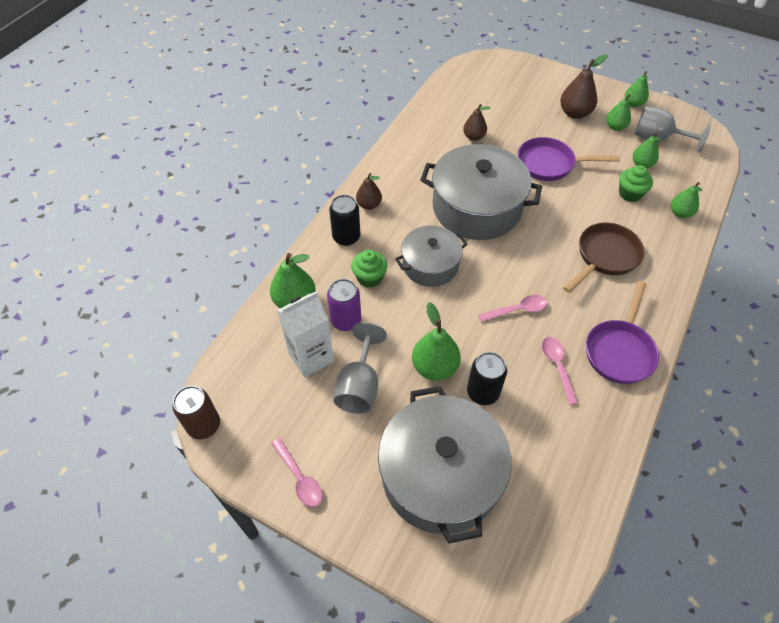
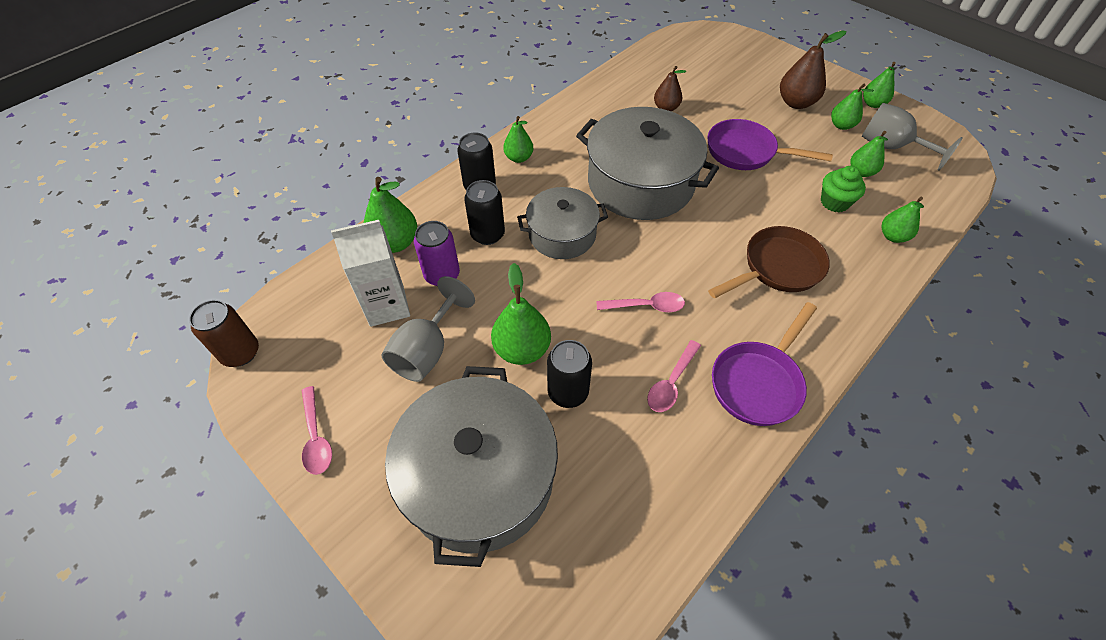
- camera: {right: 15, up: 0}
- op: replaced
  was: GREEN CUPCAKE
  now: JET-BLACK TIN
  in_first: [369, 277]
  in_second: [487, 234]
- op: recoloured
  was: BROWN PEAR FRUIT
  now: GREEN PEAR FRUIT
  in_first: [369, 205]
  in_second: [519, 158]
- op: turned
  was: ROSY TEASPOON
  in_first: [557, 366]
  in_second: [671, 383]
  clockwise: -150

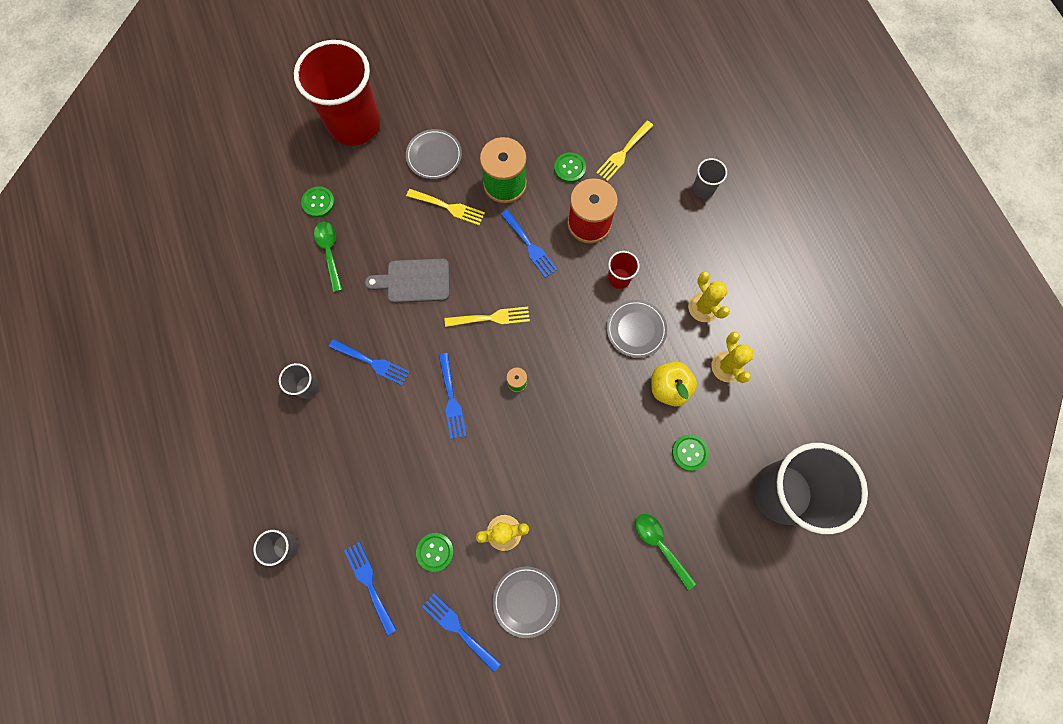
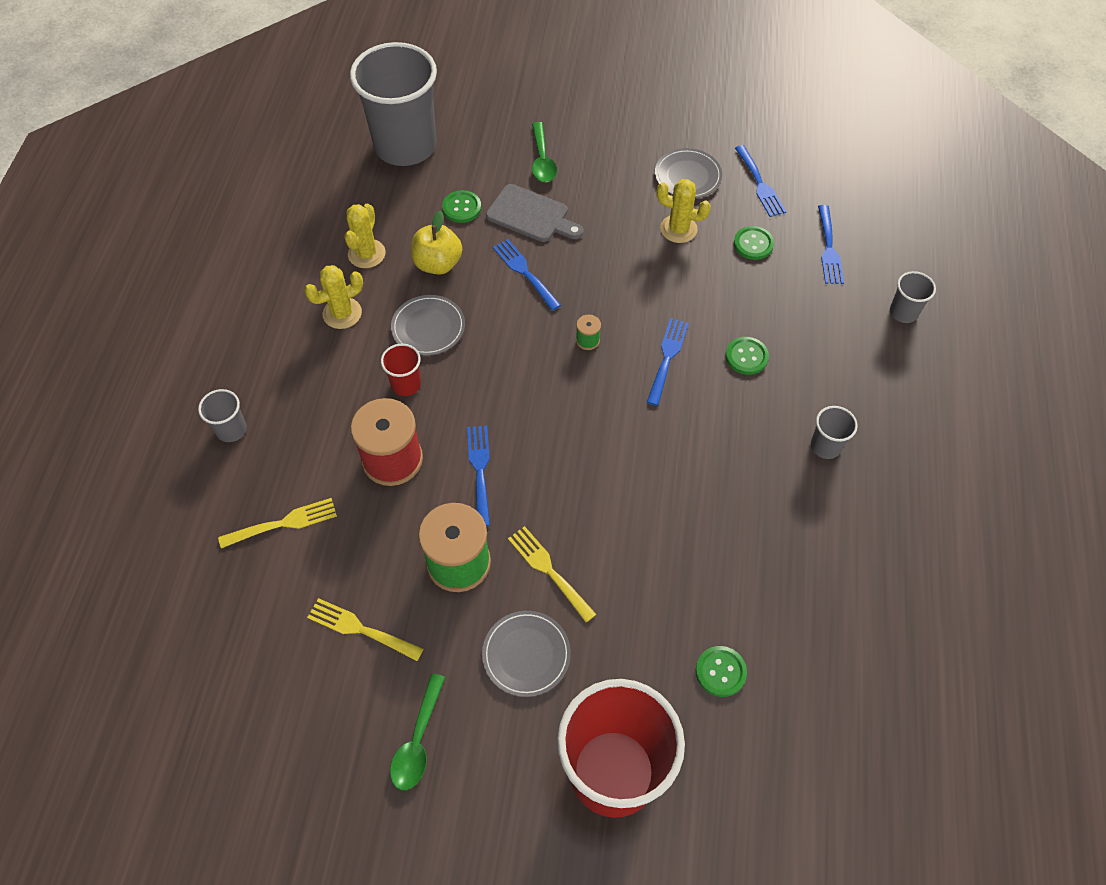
- camera: {right: -150, up: -15}
- op: turned
  was: YELLOW CACTUS
  in_first: [703, 307]
  in_second: [342, 313]
  clockwise: 60
- op: moved
  was: YELLOW TABLE FORK
  in_first: [491, 318]
  in_second: [360, 629]
- op: moved
  was: GREEN TEASPOON
  in_first: [330, 252]
  in_second: [418, 741]
- op: moved
  was: GRAY CHOPPING BOARD
  in_first: [414, 281]
  in_second: [531, 215]
- op: moved
  was: COBALT TABLE FORK
  in_first: [372, 362]
  in_second: [524, 272]
- op: moved
  was: GREEN SHIRT BUTTON
  in_first: [570, 168]
  in_second: [746, 356]

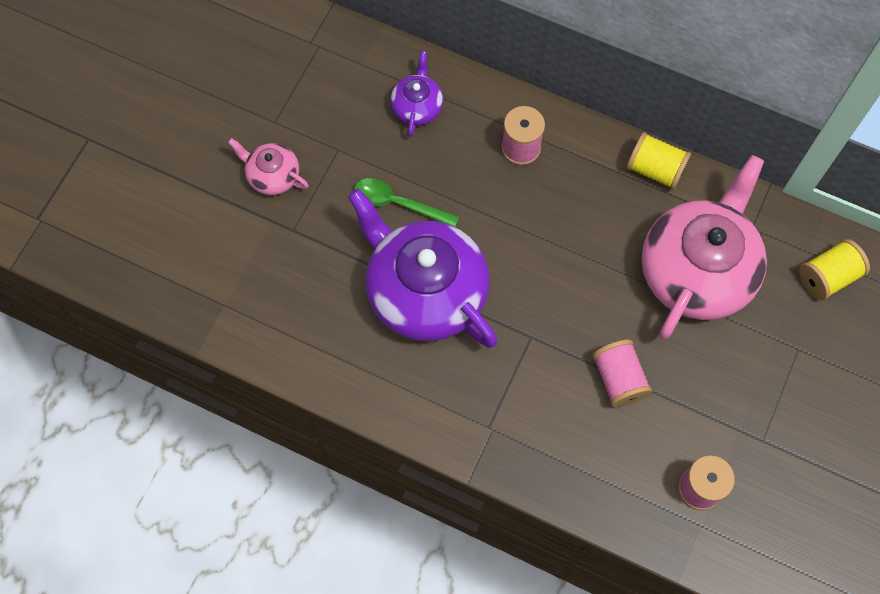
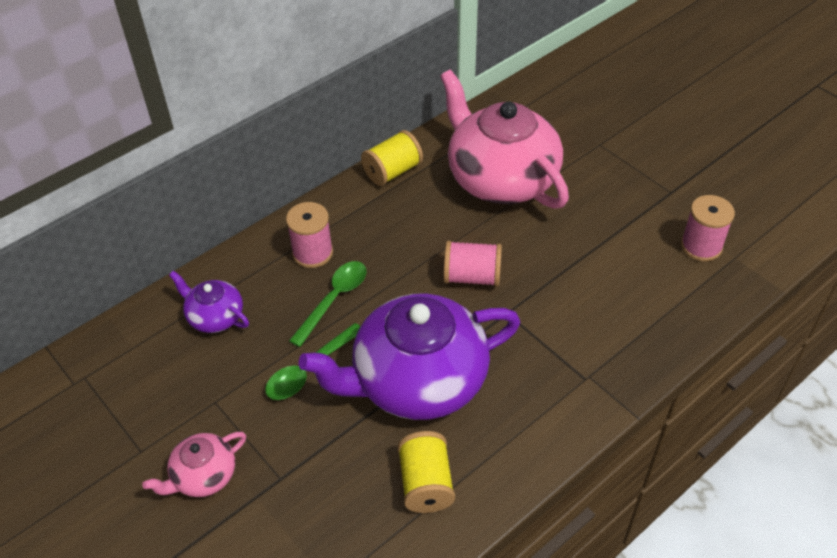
- camera: {right: -65, up: -20}
- op: added
  now: GREEN TEASPOON
  in_second: [334, 300]
- op: moved
  was: YELLOW BOBBIN
  in_first: [827, 277]
  in_second: [426, 483]
- op: moved
  was: ROSY BOBBIN
  in_first: [618, 379]
  in_second: [472, 277]

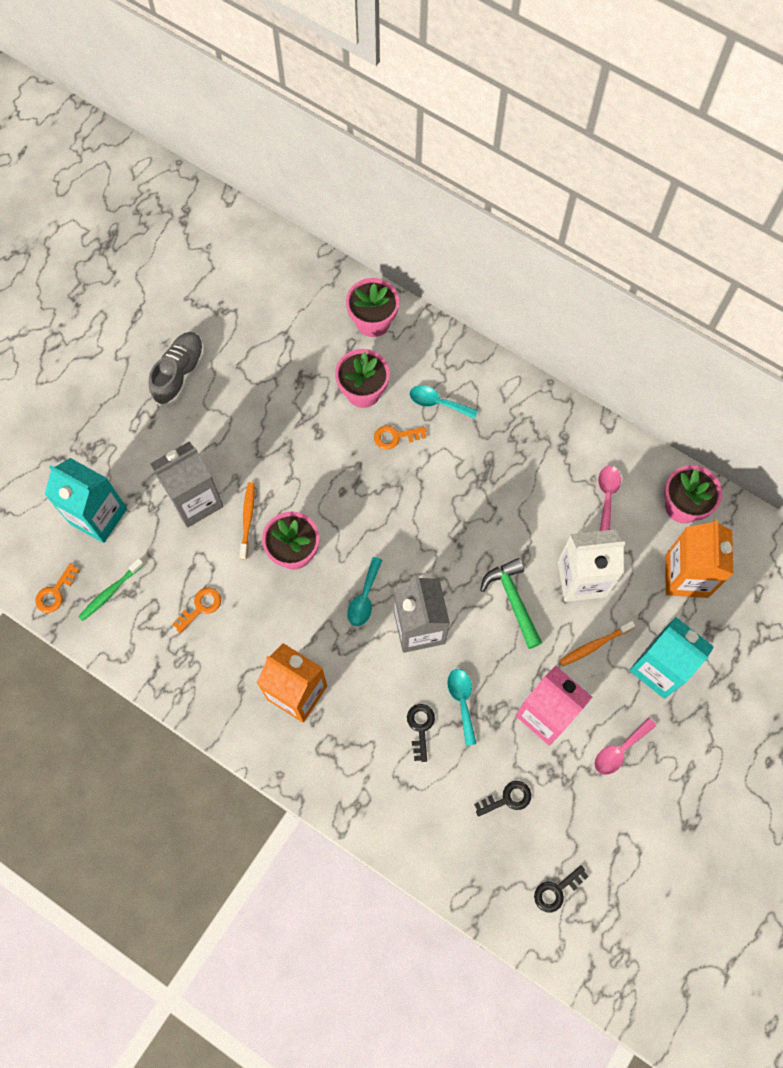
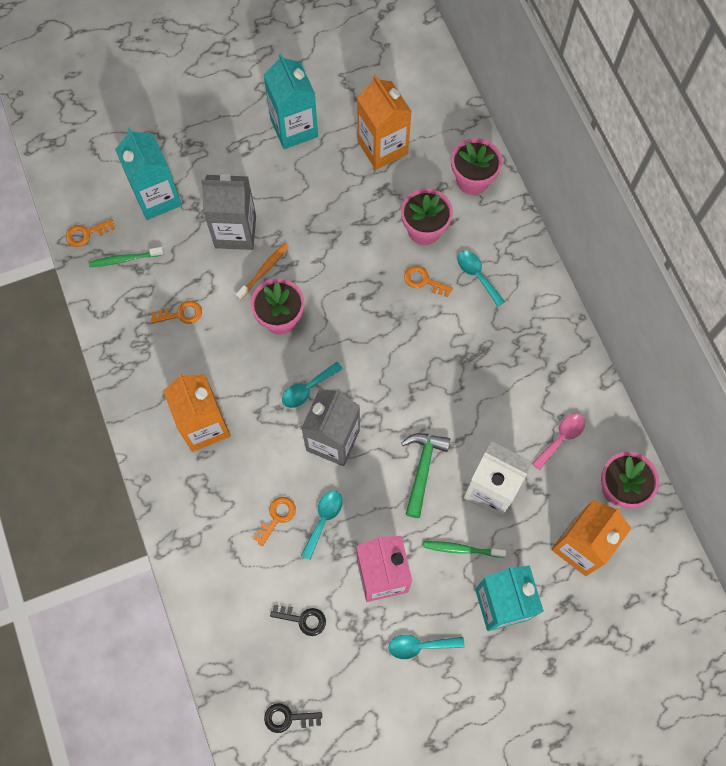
- camera: {right: 35, up: 0}
- op: recoloured
  was: JET-BLACK KEY
  now: ORANGE-COLOURED KEY
  in_first: [420, 727]
  in_second: [277, 517]
- op: replaced
  was: GRAY SNEAKER
  now: TEAL JUICE CARTON
  in_first: [179, 373]
  in_second: [294, 128]
- op: added
  now: ORANGE-COLOURED JUICE CARTON
  in_second: [382, 148]
- op: recoloured
  was: ROSY TEASPOON
  now: TEAL TEASPOON
  in_first: [619, 750]
  in_second: [420, 646]
- op: recoloured
  was: ORANGE-COLOURED DENTAL BRUSH
  now: GREEN DENTAL BRUSH
  in_first: [594, 645]
  in_second: [461, 549]

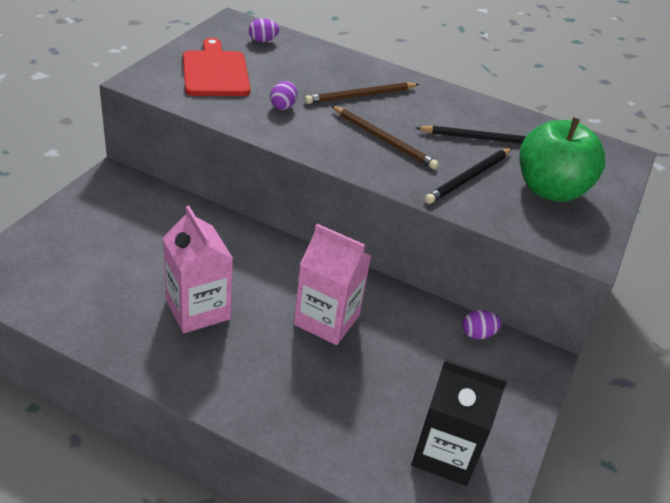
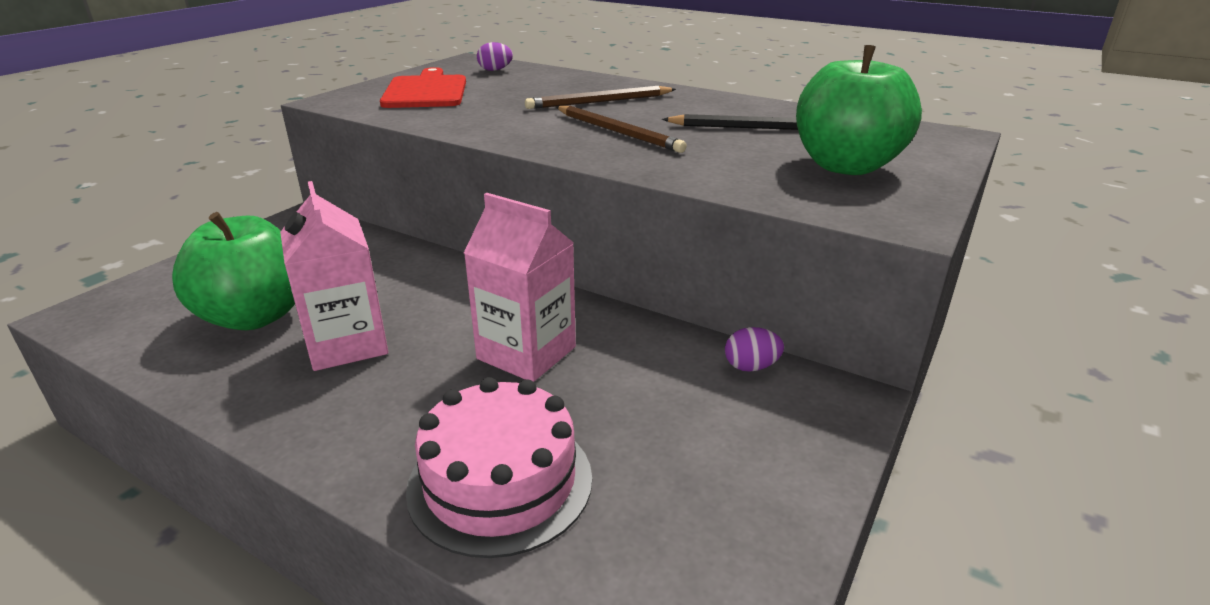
- camera: {right: 10, up: -10}
- op: added
  now: GREEN TOY APPLE
  in_second: [255, 316]
- op: added
  now: ROSY GATEAU
  in_second: [500, 482]
- op: removed
  was: VIOLET EGG SHAPE
  in_first: [283, 106]
- op: removed
  was: JET-BLACK JUICE CARTON
  in_first: [445, 453]
- op: removed
  was: JET-BLACK LEAD PENCIL
  in_first: [469, 178]

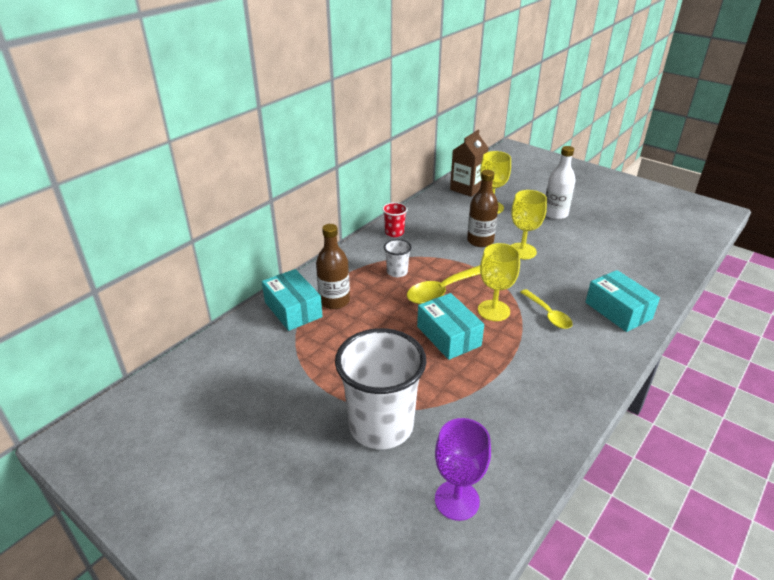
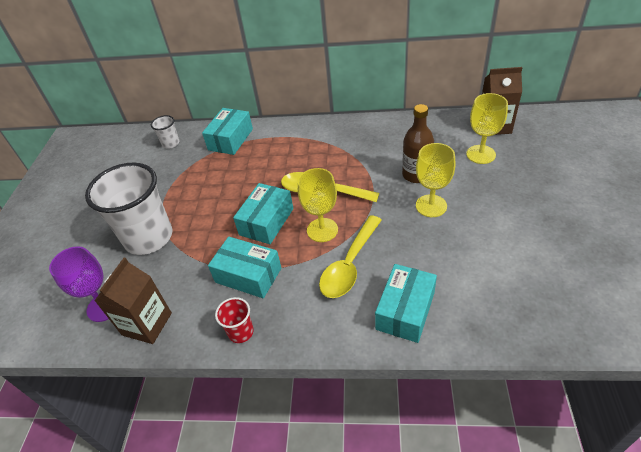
- camera: {right: 60, up: 10}
- op: added
  now: BROWN JUICE CARTON
  in_second: [147, 324]
- op: moved
  was: WHITE TUMBLER
  in_first: [397, 272]
  in_second: [171, 143]
- op: added
  now: TEAL PACKAGE
  in_second: [248, 275]
- op: moved
  was: SCARLET TUMBLER
  in_first: [394, 232]
  in_second: [241, 332]
- op: resized
  was: YELLOW TEASPOON
  in_first: [548, 314]
  in_second: [350, 264]
  ratio: 1.56
- op: removed
  was: BROWN DRINK BOTTLE
  in_first: [334, 301]
- op: removed
  was: WHITE DRINK BOTTLE
  in_first: [555, 214]

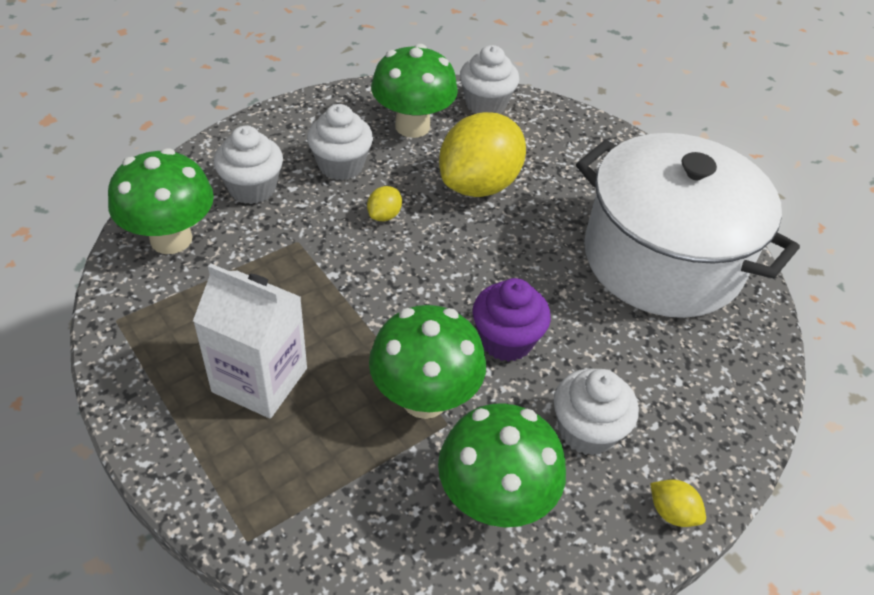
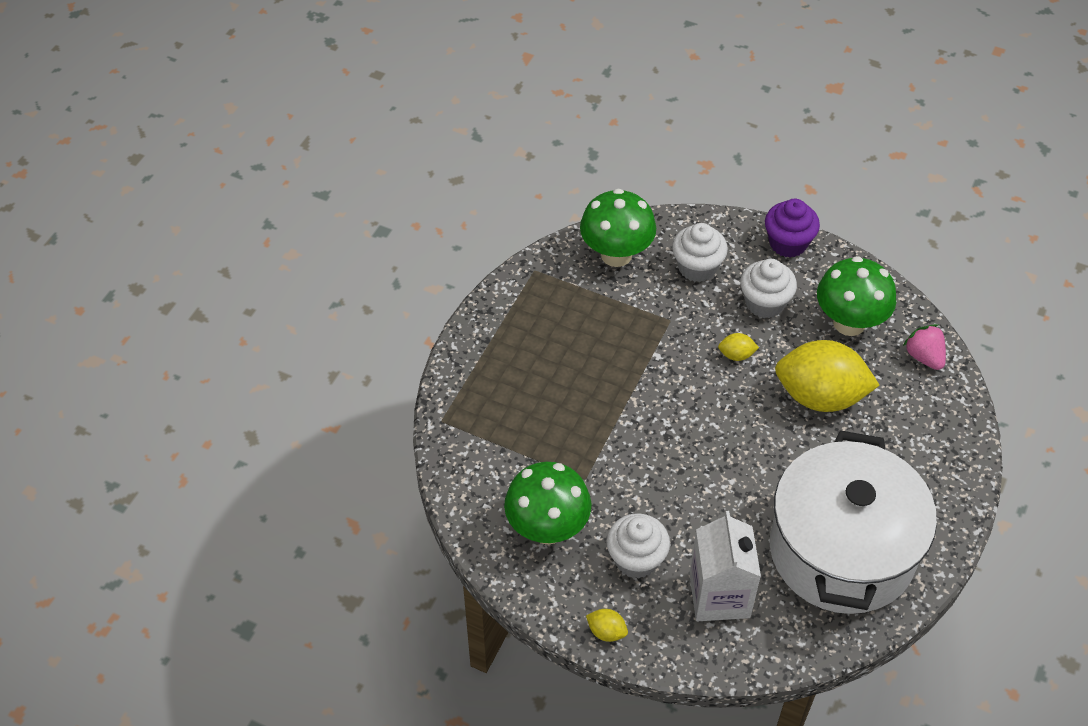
- camera: {right: 65, up: 5}
- op: turned
  was: YELLOW TOY LEMON
  in_first: [672, 512]
  in_second: [606, 632]
  clockwise: -75
- op: moved
  was: WHITE JUICE CARTON
  in_first: [260, 380]
  in_second: [719, 595]
- op: moved
  was: VIOLET CUPCAKE
  in_first: [506, 340]
  in_second: [788, 243]
- op: replaced
  was: WHITE CUPCAKE
  now: ROSY STRAWBERRY
  in_first: [486, 104]
  in_second: [924, 357]
- op: removed
  was: GREEN MUSHROOM
  in_first: [424, 398]

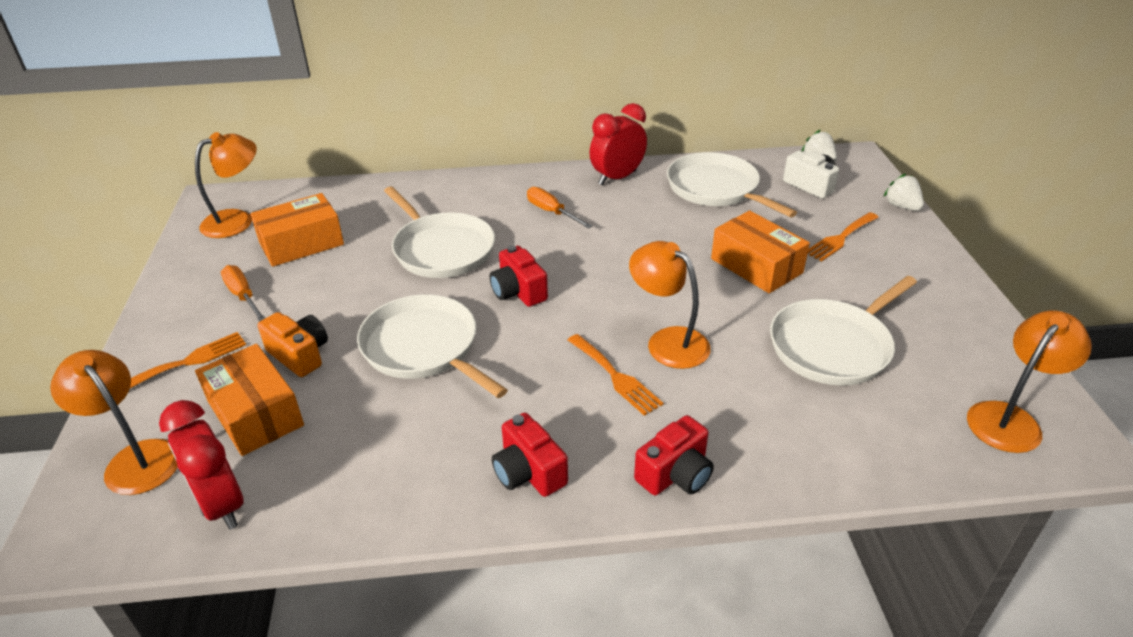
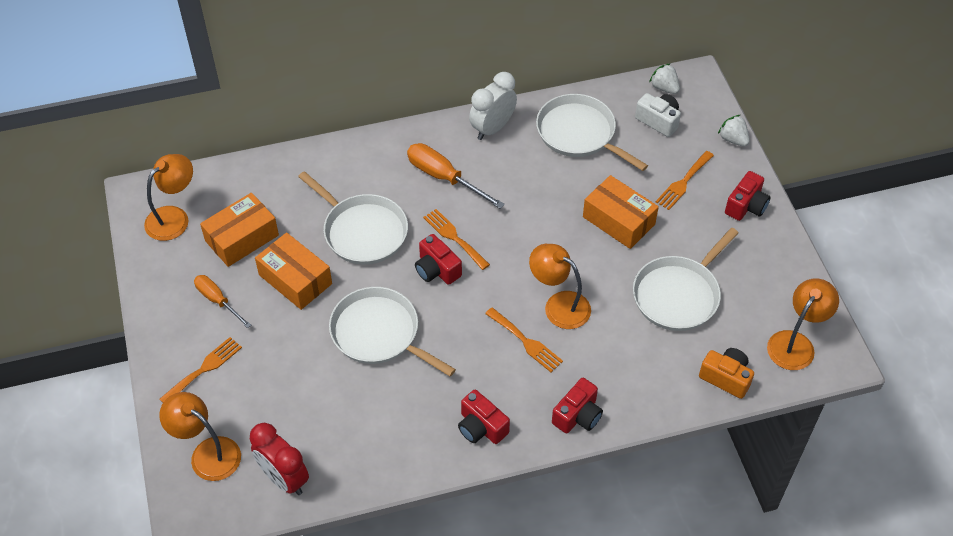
- camera: {right: -10, up: 15}
- op: moved
  was: ORANGE-COLOURED PACKAGE
  in_first: [255, 413]
  in_second: [295, 279]
- op: resized
  was: ORANGE-COLOURED SCREWDRIVER
  in_first: [551, 212]
  in_second: [444, 177]
  ratio: 1.53
- op: added
  now: ORANGE-COLOURED TABLE FORK
  in_second: [454, 237]
- op: recoloured
  was: SCARLET CLOCK
  now: WHITE CLOCK
  in_first: [617, 178]
  in_second: [492, 128]
- op: moved
  was: ORANGE-COLOURED COMPACT CAMERA
  in_first: [300, 355]
  in_second: [726, 378]
- op: added
  now: SCARLET COMPACT CAMERA
  in_second: [746, 206]

